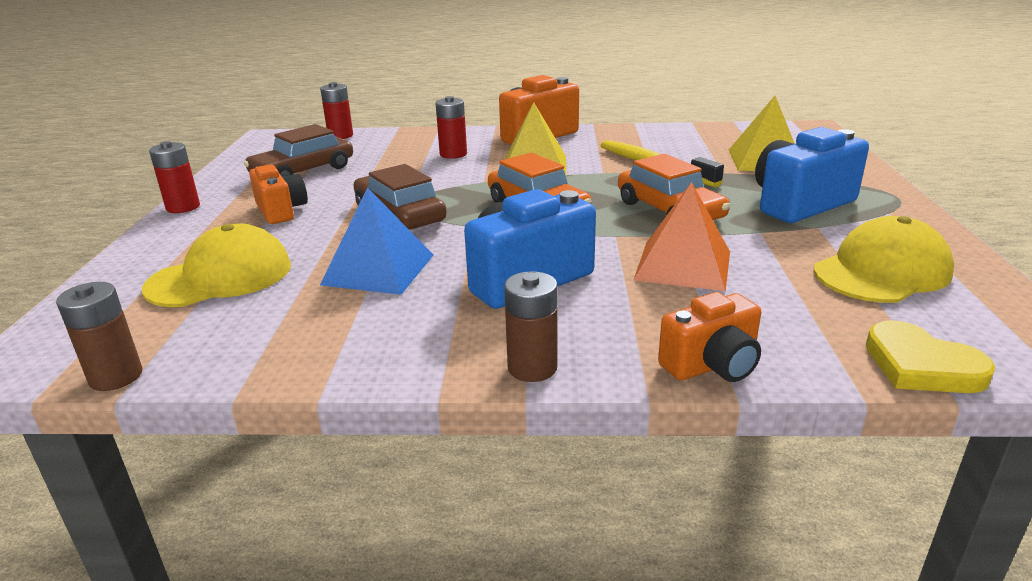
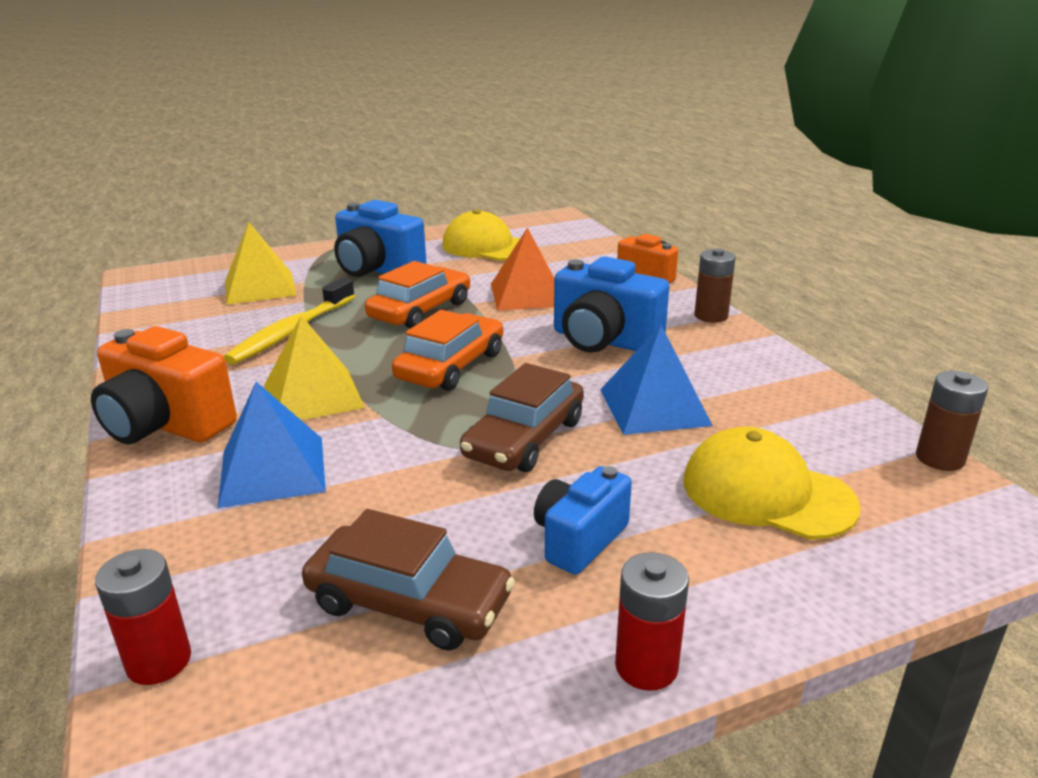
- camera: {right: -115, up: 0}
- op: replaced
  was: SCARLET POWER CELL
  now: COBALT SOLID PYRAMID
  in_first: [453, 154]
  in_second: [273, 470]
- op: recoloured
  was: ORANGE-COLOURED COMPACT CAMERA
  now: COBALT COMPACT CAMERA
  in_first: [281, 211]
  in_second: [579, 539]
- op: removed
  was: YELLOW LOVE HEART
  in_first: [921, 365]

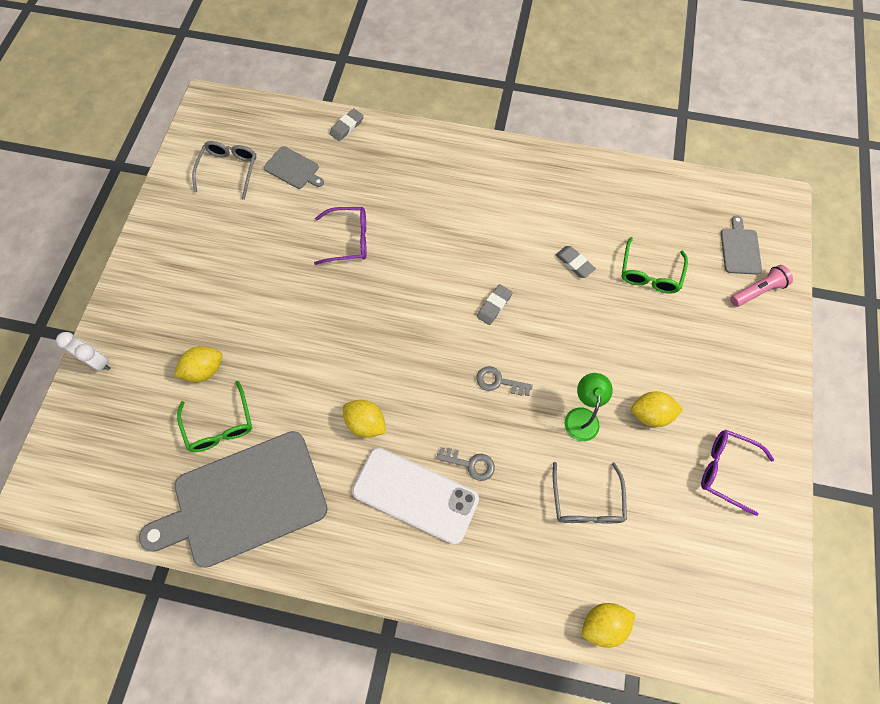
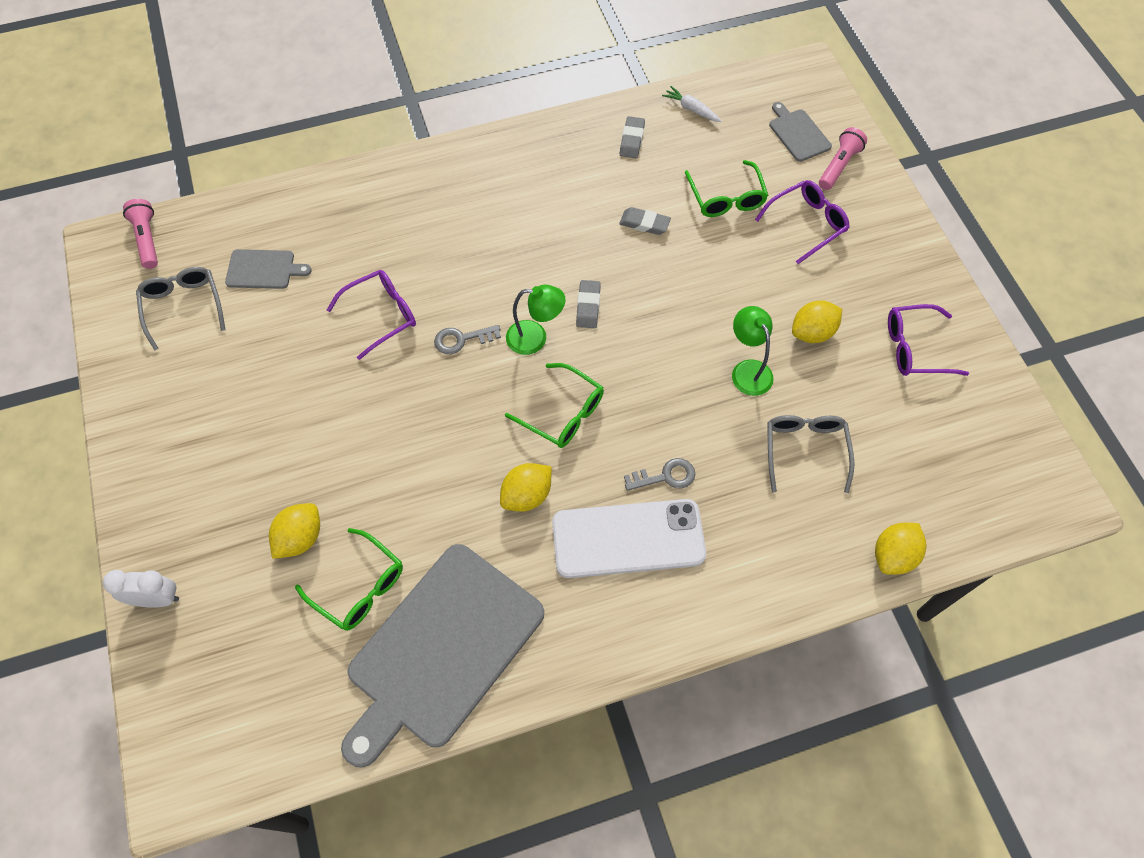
- camera: {right: -30, up: -5}
- op: added
  now: ROSY FLASHLIGHT
  in_second: [147, 239]
- op: moved
  was: GRAY KEY
  in_first: [499, 381]
  in_second: [462, 339]
- op: turned
  was: YELLOW TOY LEMON
  in_first: [366, 423]
  in_second: [527, 495]
  clockwise: -45
- op: added
  now: GREEN SPECTACLES
  in_second: [563, 413]
- op: added
  now: GREEN LAMP
  in_second: [535, 338]
- op: moved
  was: GRAY GUM ERASER
  in_first: [347, 127]
  in_second: [632, 140]
- op: added
  now: WHITE TOY CARROT
  in_second: [691, 109]
- op: added
  now: VIOLET SPECTACLES
  in_second: [807, 224]
- op: turned
  was: GRAY SPECTACLES
  in_first: [586, 502]
  in_second: [805, 450]
  clockwise: -150

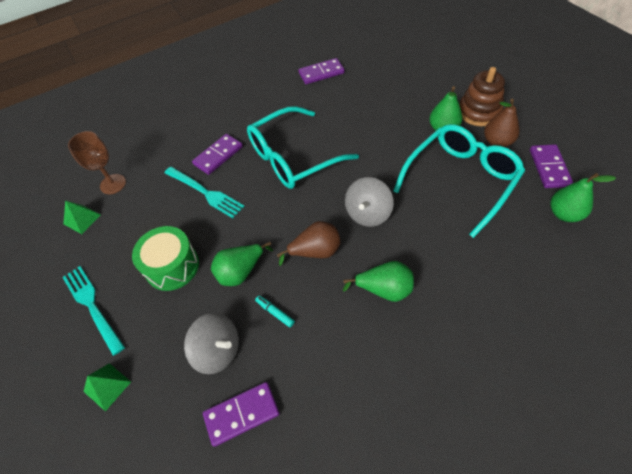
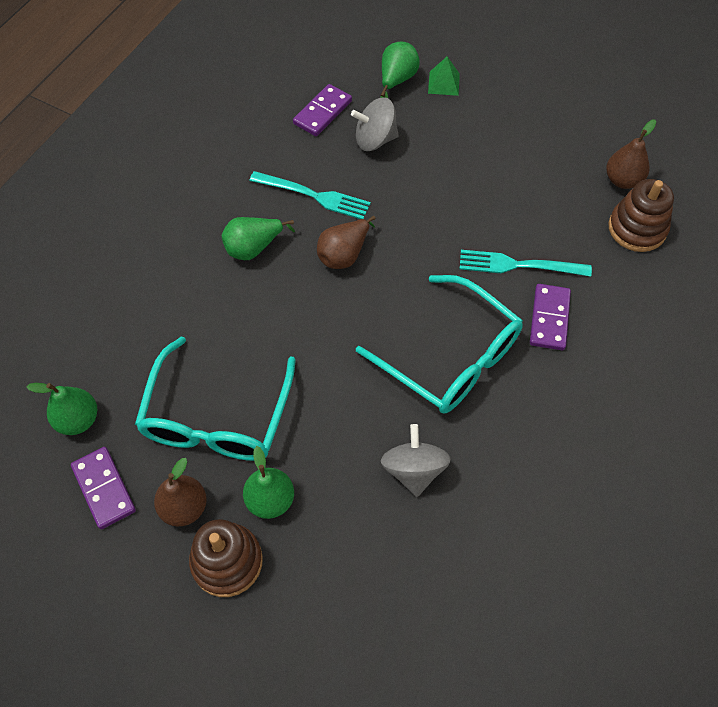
- camera: {right: 145, up: 5}
- op: moved
  was: TEAL TABLE FORK
  in_first: [92, 305]
  in_second: [314, 196]
- op: turned
  was: TEAL SPECTACLES
  in_first: [292, 158]
  in_second: [451, 357]
  clockwise: 105
- op: moved
  was: GREEN PEAR FRUIT
  in_first: [241, 272]
  in_second: [396, 81]
- op: moved
  was: GRAY WHIRLIGIG
  in_first: [368, 213]
  in_second: [414, 470]
- op: replaced
  was: GREEN SOLID PYRAMID
  now: BROWN PEAR FRUIT
  in_first: [82, 219]
  in_second: [622, 180]
- op: replaced
  was: BROWN GOBLET
  now: BROWN RING STACKER
  in_first: [113, 184]
  in_second: [637, 228]
- op: removed
  was: GREEN SNARE DRUM
  in_first: [172, 266]
- op: removed
  was: TEAL MARKER PEN
  in_first: [275, 312]
- op: removed
  was: VIOLET DOMINO PIECE
  in_first: [321, 73]

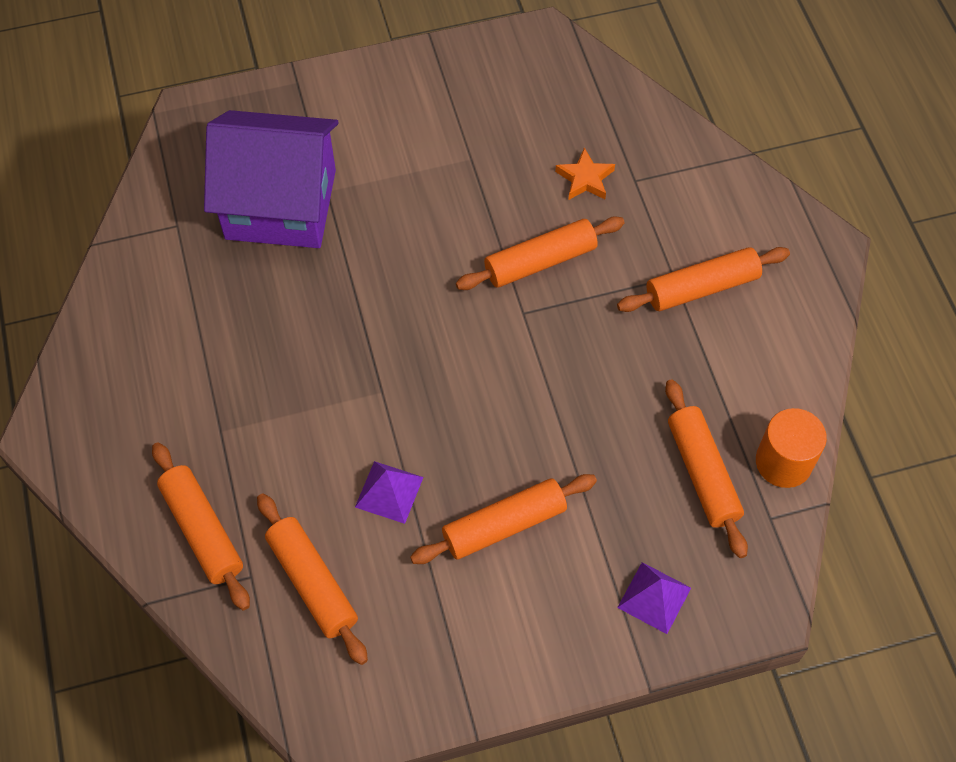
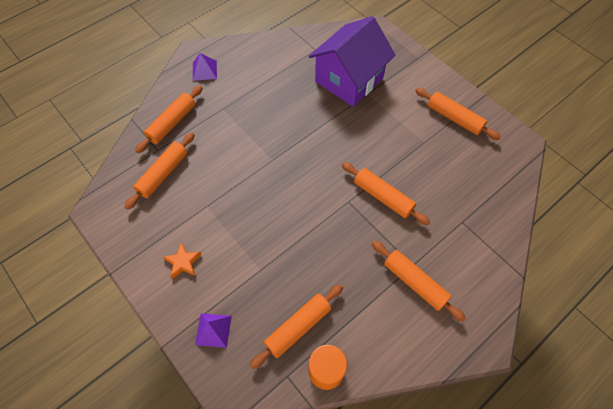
- camera: {right: 65, up: 0}
- op: moved
  was: ORANGE-COLOURED FIVE-POINTED STAR
  in_first: [585, 179]
  in_second: [183, 262]
- op: moved
  was: VIOLET SOLID PYRAMID
  in_first: [389, 492]
  in_second: [204, 70]
- op: turned
  was: VIOLET COTTAGE
  in_first: [280, 204]
  in_second: [349, 80]
  clockwise: 60
- op: moved
  was: ORANGE-COLOURED DOUGH ROLLER
  in_first: [504, 525]
  in_second: [454, 118]

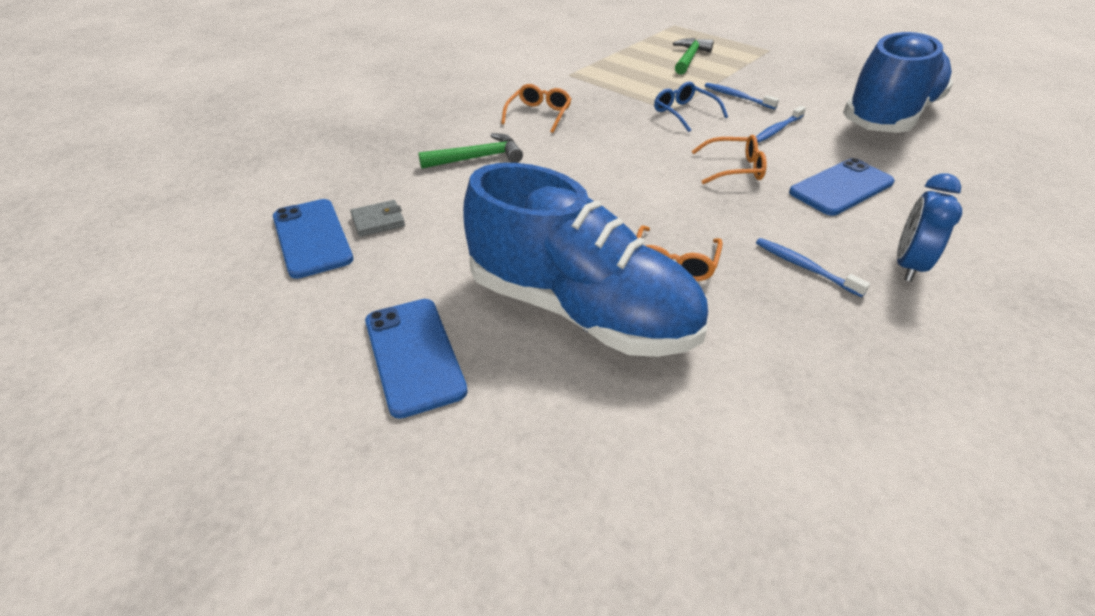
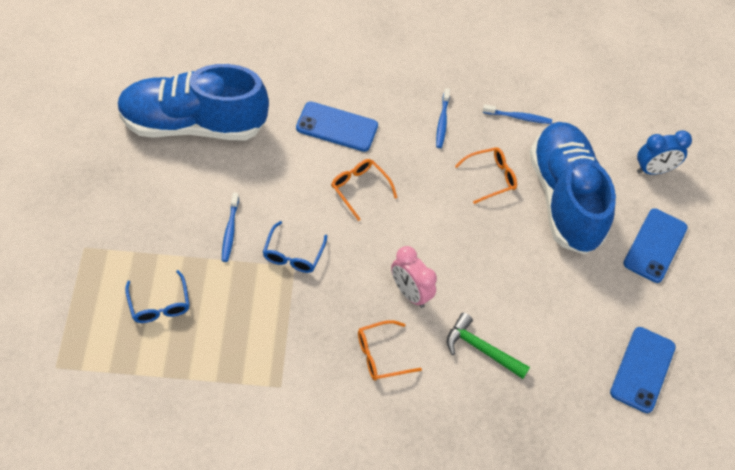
- camera: {right: -135, up: 15}
- op: replaced
  was: GREEN CLAW HAMMER
  now: COBALT SPECTACLES
  in_first: [689, 58]
  in_second: [159, 305]
- op: added
  now: ROSY CLOCK
  in_second: [410, 293]
- op: moved
  was: COBALT DENTAL BRUSH
  in_first: [777, 130]
  in_second: [518, 117]
- op: moved
  was: COBALT CLOCK
  in_first: [908, 265]
  in_second: [653, 170]
- op: removed
  was: GRAY WALLET
  in_first: [378, 221]

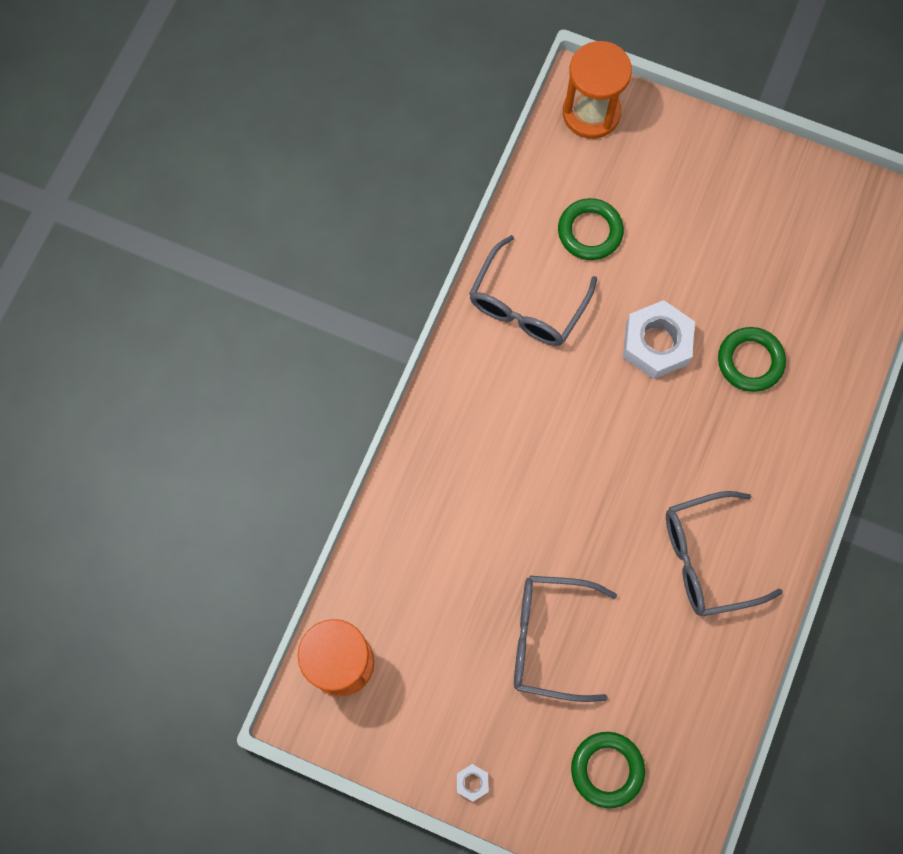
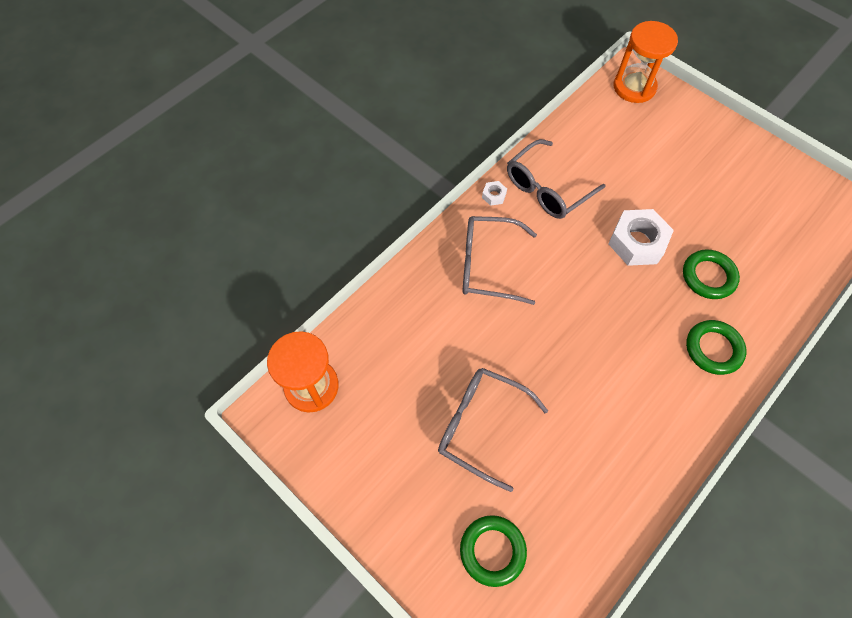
- camera: {right: 20, up: -10}
- op: moved
  was: GRAY SPECTACLES
  in_first: [707, 558]
  in_second: [488, 265]
- op: moved
  was: WHITE HEX NUT
  in_first: [472, 782]
  in_second: [494, 195]
- op: moved
  was: GREEN HOOP
  in_first: [590, 232]
  in_second: [713, 349]

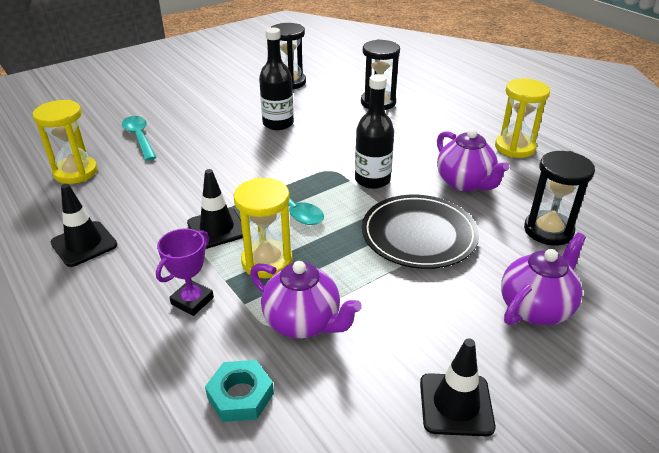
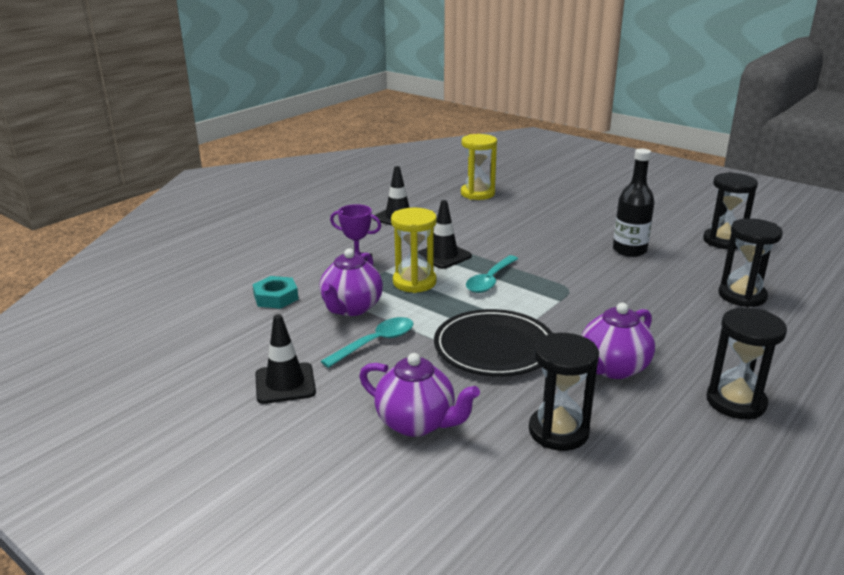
- camera: {right: 75, up: -10}
- op: moved
  was: TEAL TEASPOON
  in_first: [139, 137]
  in_second: [375, 343]
- op: recoloured
  was: YELLOW SANDGLASS
  now: JET-BLACK SANDGLASS
  in_first: [515, 147]
  in_second: [735, 402]
- op: removed
  was: JET-BLACK DRINK BOTTLE
  in_first: [372, 180]

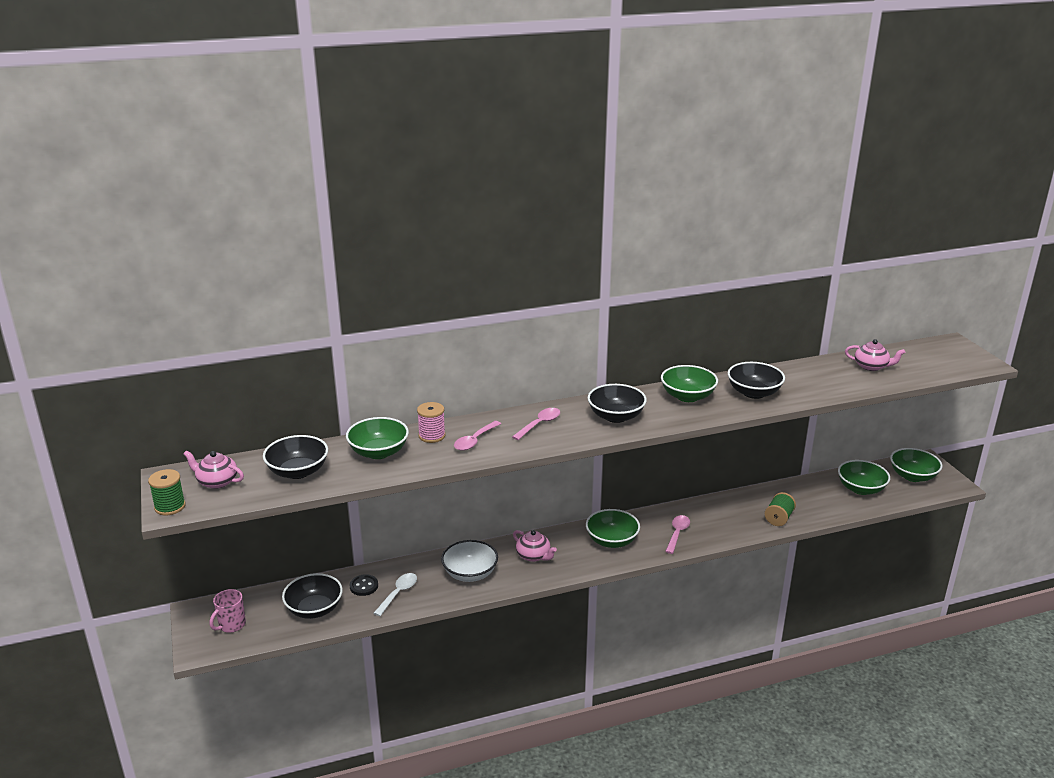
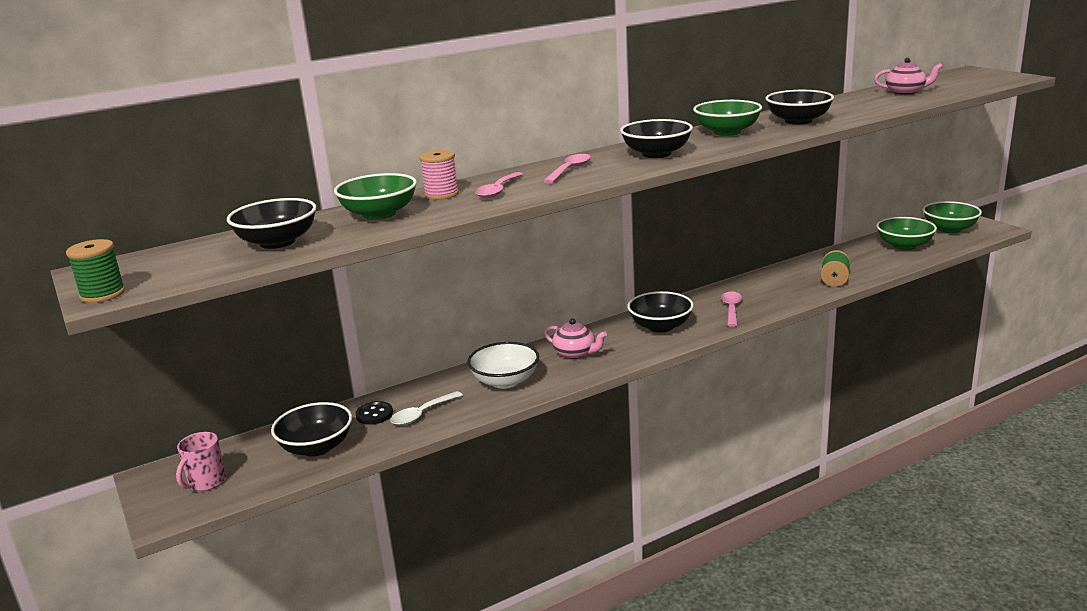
- camera: {right: -10, up: -5}
- op: turned
  was: WHITE TEASPOON
  in_first: [398, 593]
  in_second: [422, 414]
  clockwise: -150
- op: recoloured
  was: GREEN DEEP DISH
  now: JET-BLACK DEEP DISH
  in_first: [612, 541]
  in_second: [660, 326]
- op: removed
  was: ROSY TEA POT
  in_first: [216, 482]

